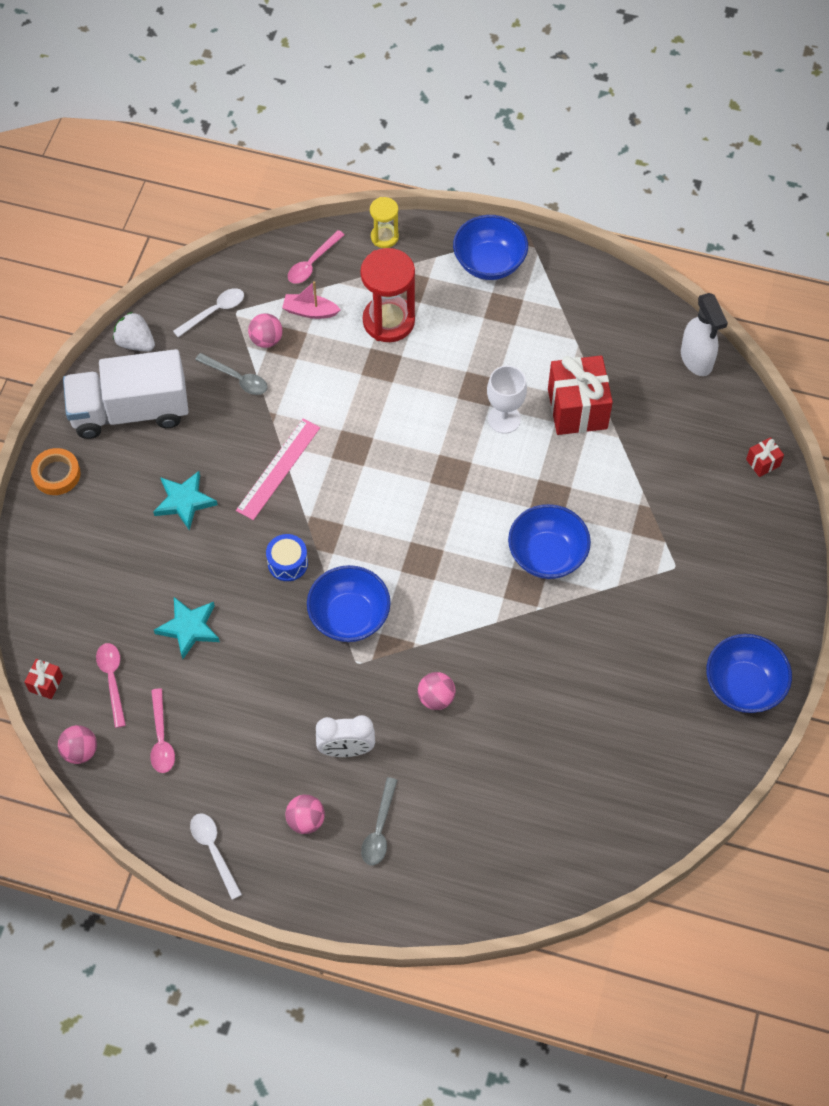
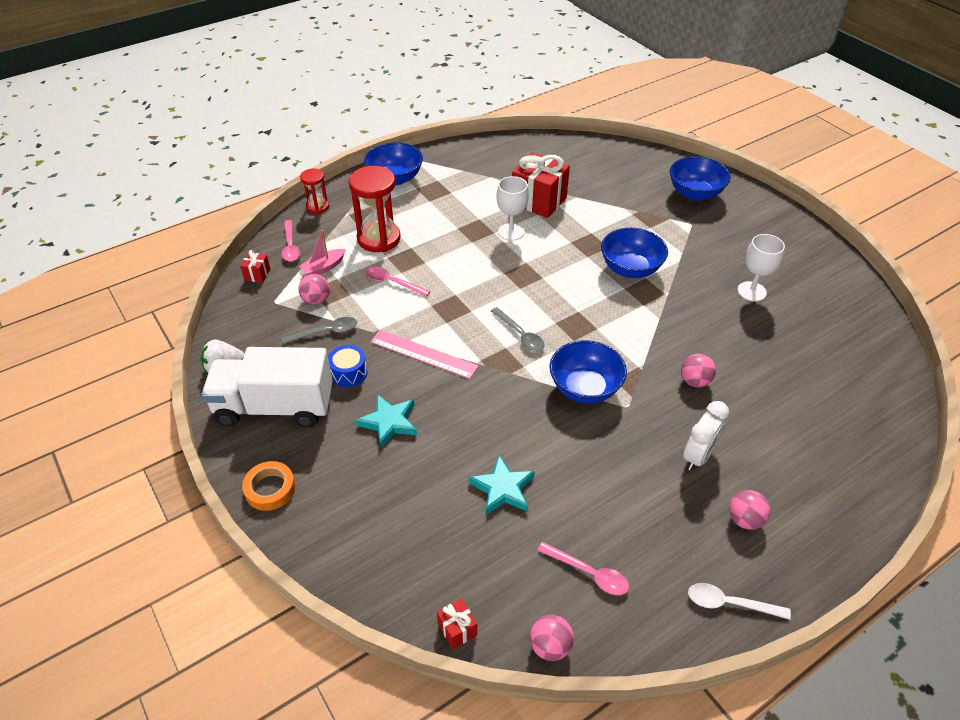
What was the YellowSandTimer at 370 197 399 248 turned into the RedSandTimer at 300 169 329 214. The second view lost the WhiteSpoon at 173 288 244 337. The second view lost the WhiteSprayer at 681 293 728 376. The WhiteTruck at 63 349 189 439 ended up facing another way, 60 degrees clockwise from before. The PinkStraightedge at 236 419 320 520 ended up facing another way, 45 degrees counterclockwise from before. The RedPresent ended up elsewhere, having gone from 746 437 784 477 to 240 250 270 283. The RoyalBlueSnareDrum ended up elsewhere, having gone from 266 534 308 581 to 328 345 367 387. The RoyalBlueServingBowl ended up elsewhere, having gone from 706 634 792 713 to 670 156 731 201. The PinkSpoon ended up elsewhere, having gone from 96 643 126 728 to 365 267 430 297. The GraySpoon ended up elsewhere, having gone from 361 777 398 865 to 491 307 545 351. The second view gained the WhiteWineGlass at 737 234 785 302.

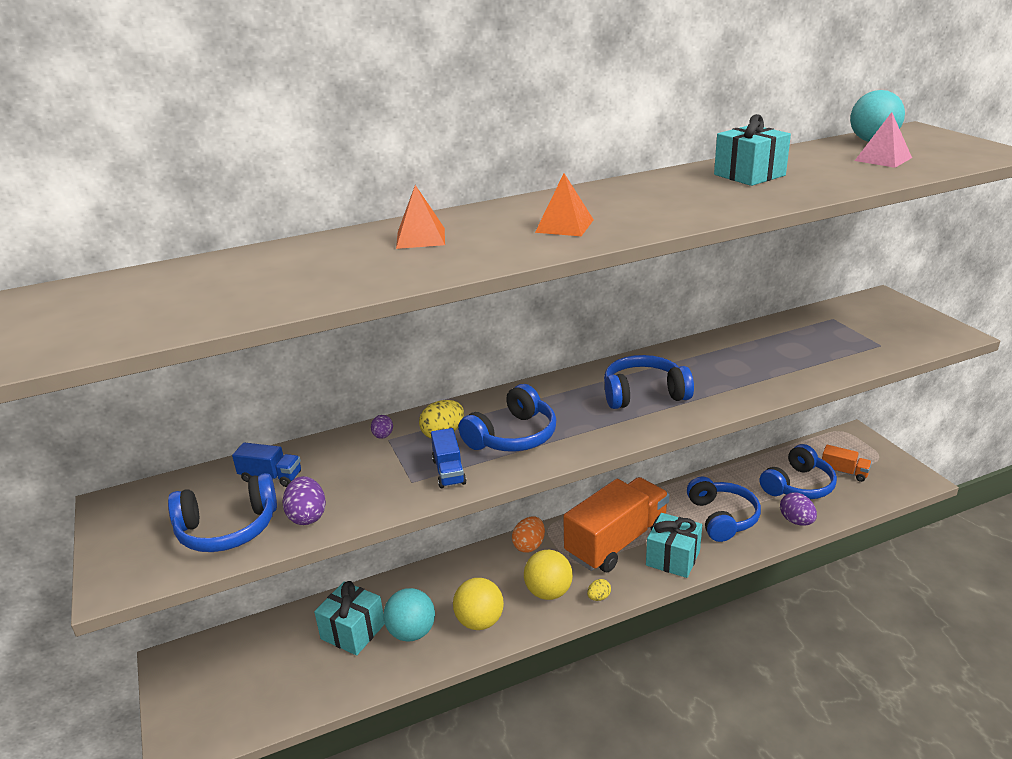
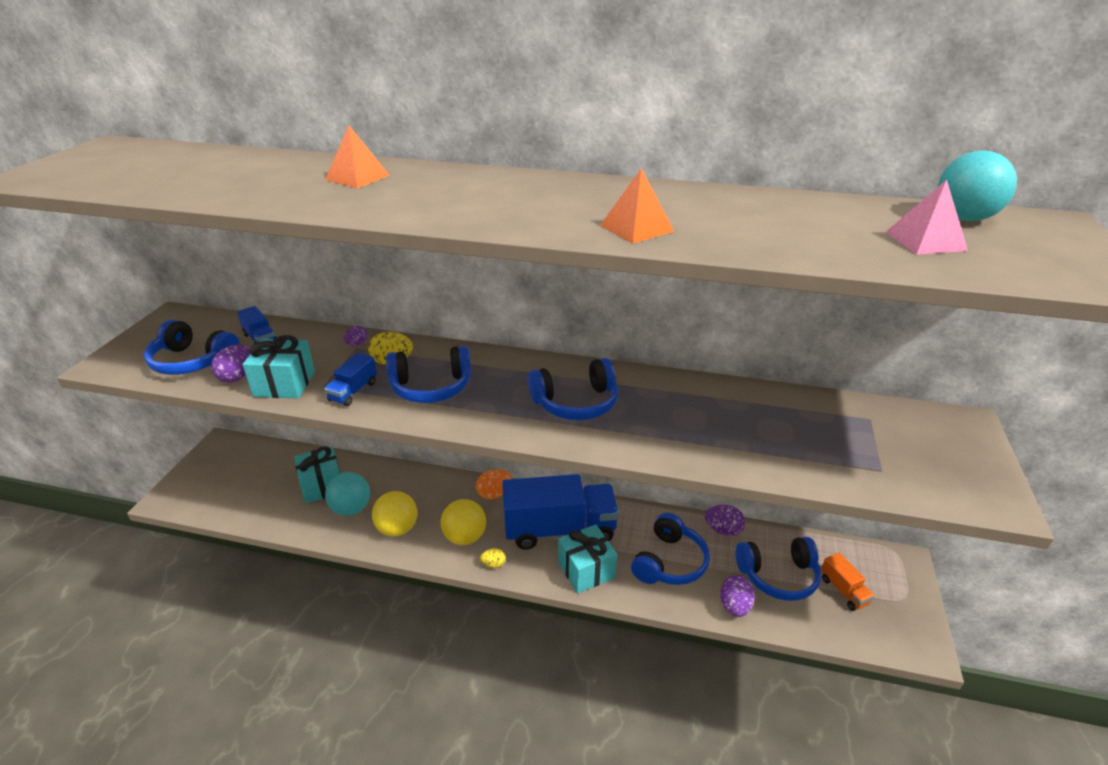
The TealPresent ended up elsewhere, having gone from 714 114 791 186 to 243 335 315 398. The BrightOrangePyramidShape ended up elsewhere, having gone from 535 173 594 236 to 600 169 674 243. The RoyalBlueOverEarHeadphones at 604 355 694 409 ended up facing another way, 135 degrees clockwise from before. What was the BrightOrangeTruck at 563 477 669 572 turned into the RoyalBlueTruck at 502 474 619 550. The second view gained the RoyalPurpleEggShape at 705 505 745 536.

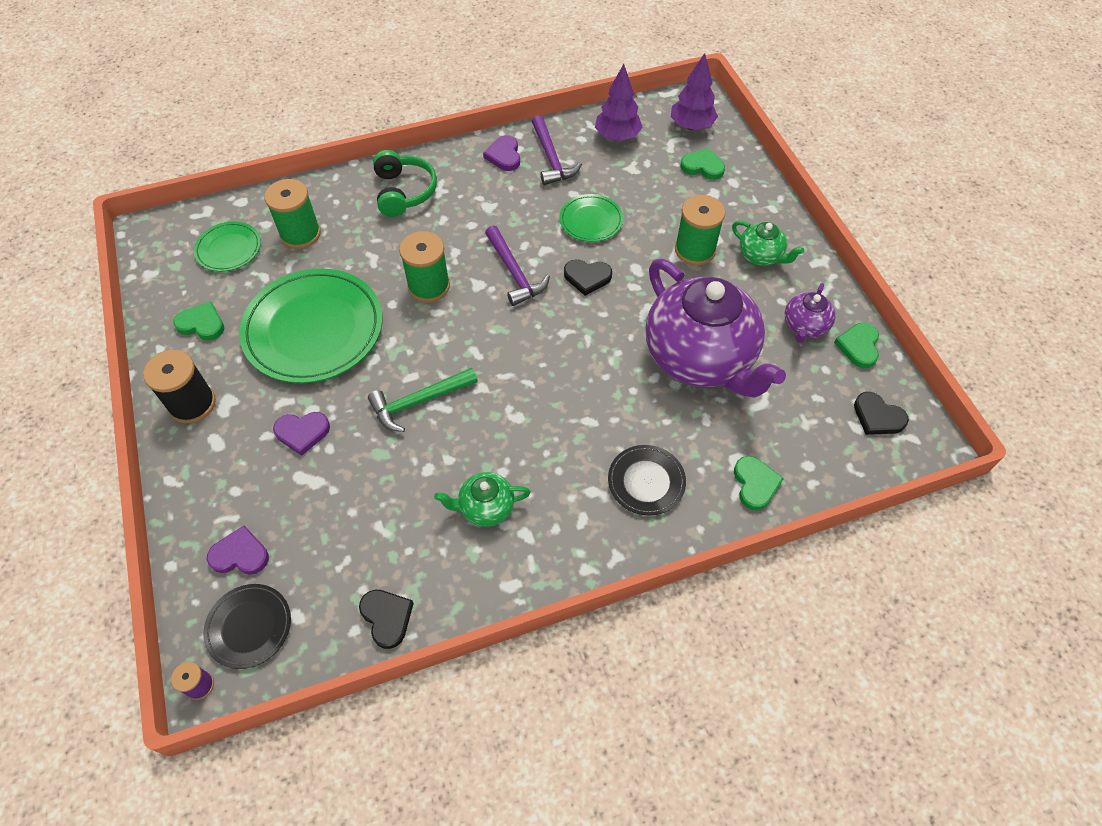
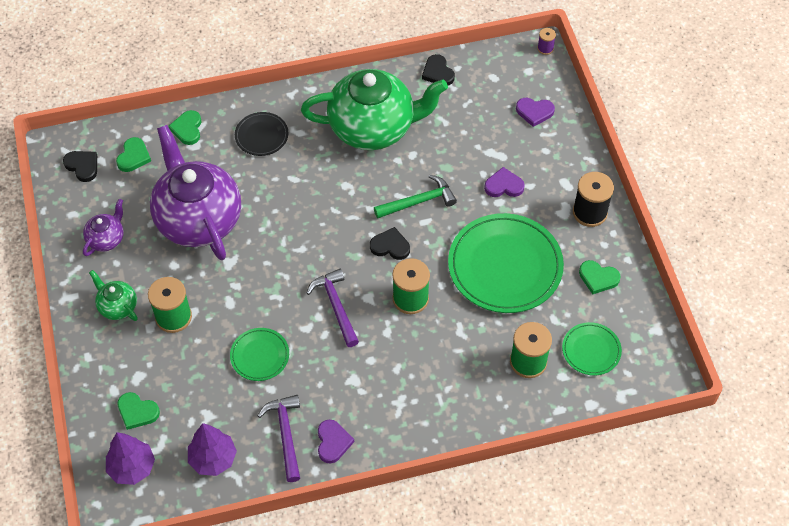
The second view lost the GreenOverEarHeadphones at 373 150 437 217. The BlackHeartShape ended up elsewhere, having gone from 564 259 612 296 to 370 227 410 260. The GreenHeartShape ended up elsewhere, having gone from 834 323 879 368 to 116 137 151 172. The size of the GreenChinaTeapot at 434 472 531 527 changed by a factor of 2.28. The second view lost the BlackDinnerPlate at 203 584 291 669.

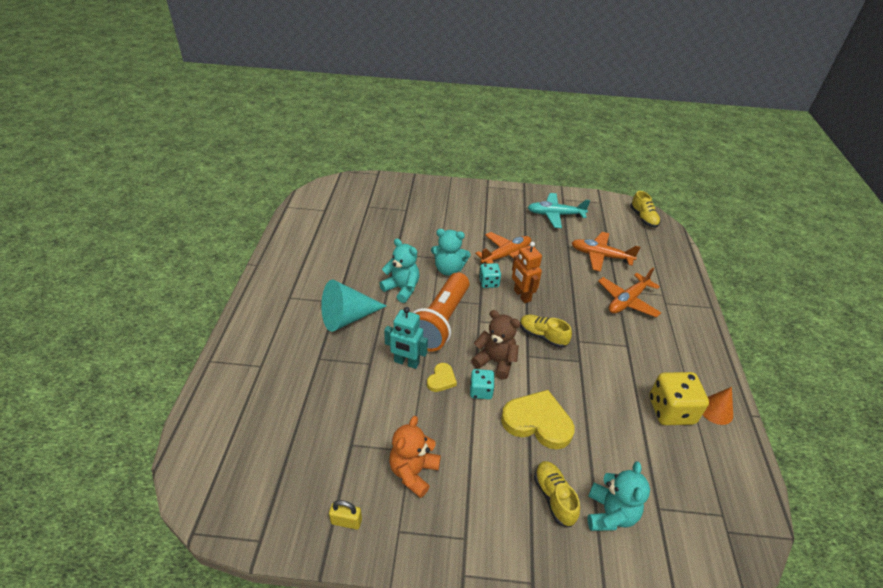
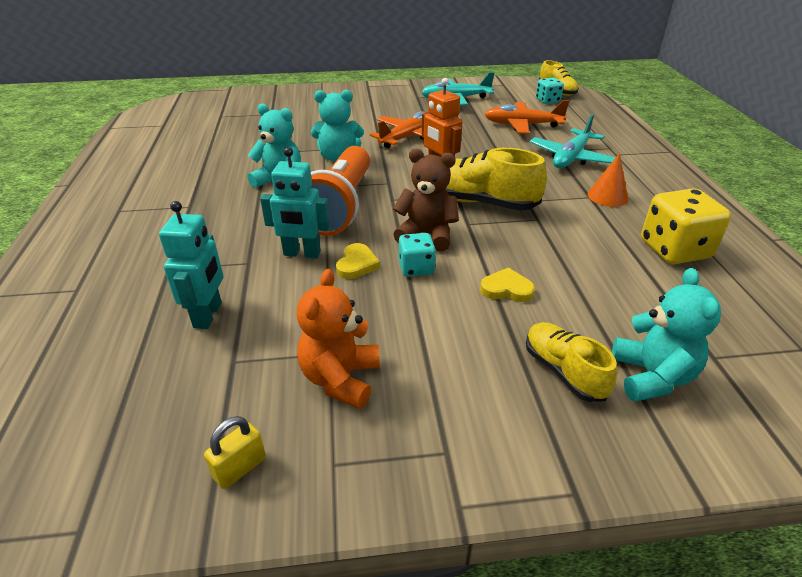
The TealDice ended up elsewhere, having gone from 479 263 501 288 to 536 78 564 104. What was the BrightOrangePlane at 598 268 661 318 turned into the TealPlane at 530 114 616 168. The second view lost the TealSolidCone at 321 280 386 332. The size of the YellowSneaker at 520 315 572 348 changed by a factor of 1.62. The BrightOrangeSolidCone ended up elsewhere, having gone from 703 387 733 425 to 588 153 628 207. The size of the YellowHeartShape at 501 390 575 450 changed by a factor of 0.51. The YellowSmallLock at 329 500 362 530 ended up facing another way, 45 degrees counterclockwise from before. The second view gained the TealToyRobot at 159 201 223 329.

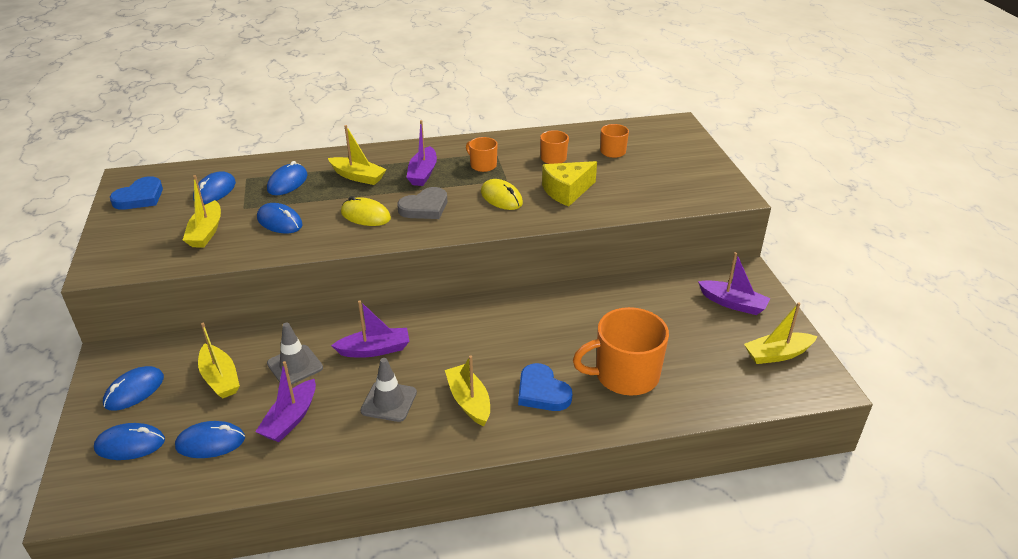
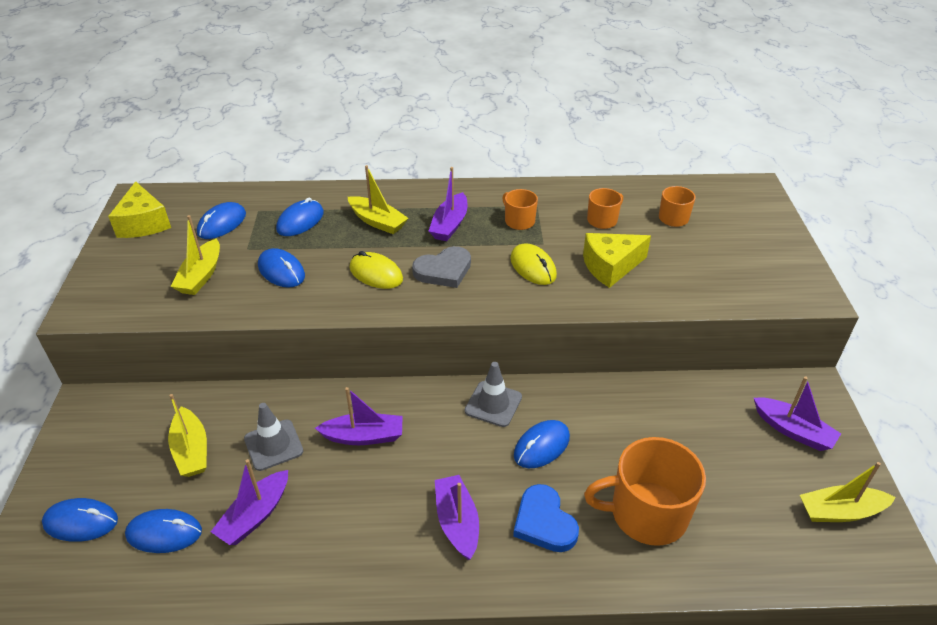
Where the RoyalBlueHeartShape stood at 110 176 163 210, the YellowCheeseWedge came to stand at 108 181 171 238. What was the YellowBoat at 445 355 490 426 turned into the RoyalPurpleBoat at 435 475 479 560. The GrayTrafficCone ended up elsewhere, having gone from 360 358 417 422 to 465 362 522 427. The RoyalBluePcMouse ended up elsewhere, having gone from 103 366 164 411 to 514 420 570 468.

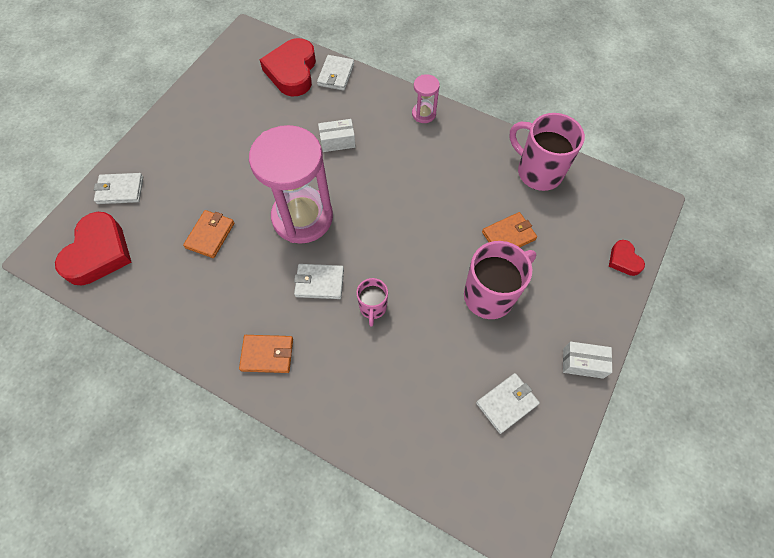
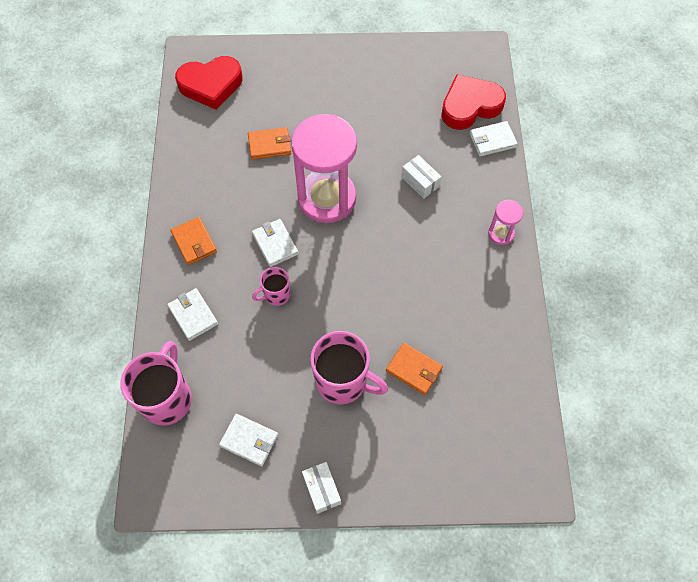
The PinkCoffeeMug ended up elsewhere, having gone from 509 113 585 191 to 120 341 192 426. The WhiteCardWallet ended up elsewhere, having gone from 94 173 143 204 to 167 288 218 341. The second view lost the RedHeartShape at 609 240 645 276.

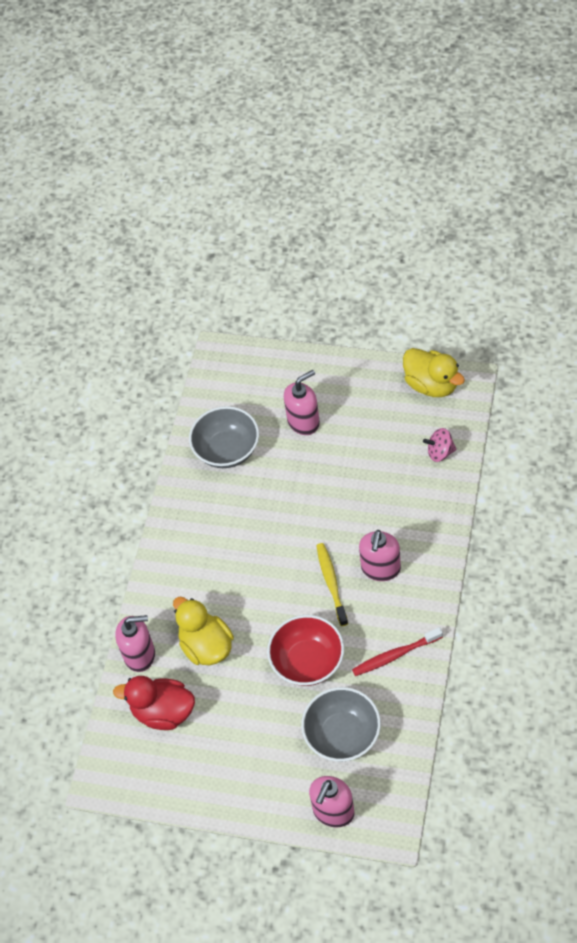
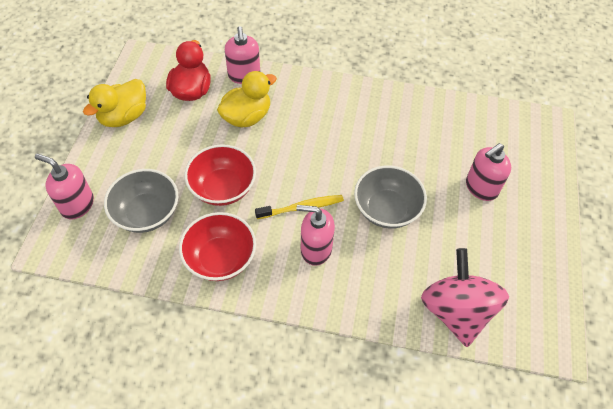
The YellowRubberDuck ended up elsewhere, having gone from 403 348 465 397 to 83 79 146 127. The PinkPumpBottle at 284 370 320 435 ended up facing another way, 90 degrees clockwise from before. The GrayServingBowl ended up elsewhere, having gone from 189 406 259 468 to 354 165 427 229. The size of the PinkToyTop at 423 428 457 462 changed by a factor of 2.17. Where the RedToothbrush stood at 352 627 443 676, the RedServingBowl came to stand at 179 212 256 281.

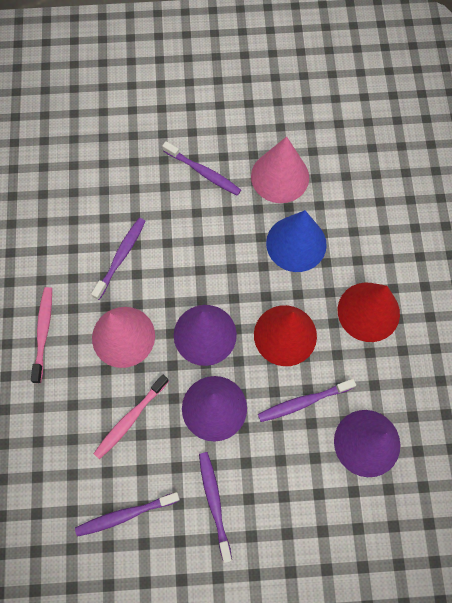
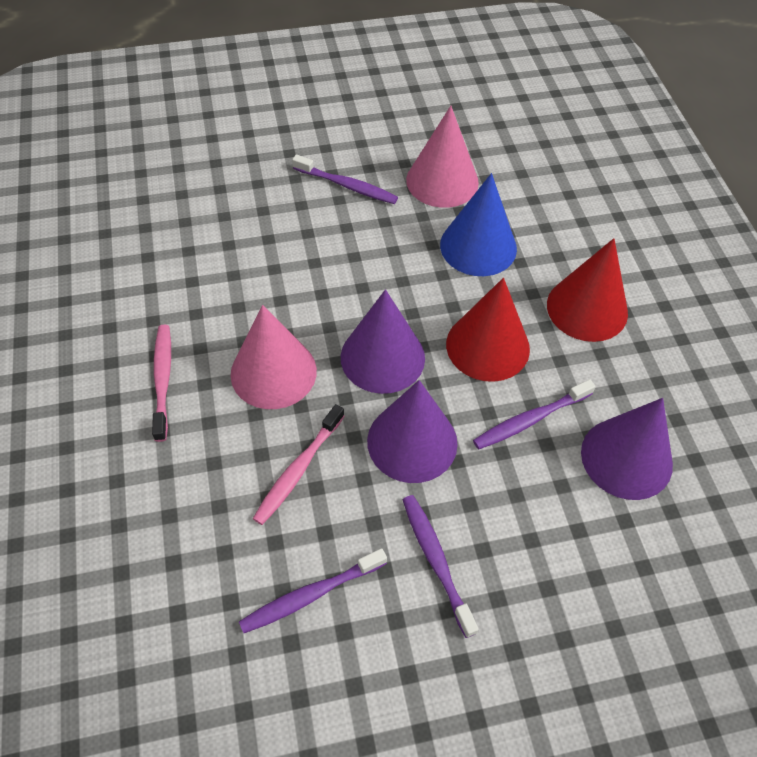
The second view lost the RoyalPurpleToothbrush at 91 218 146 300.

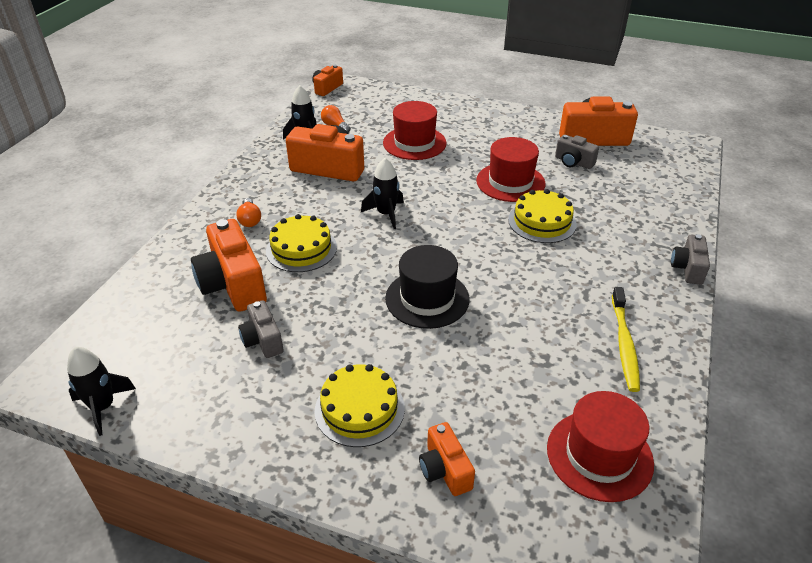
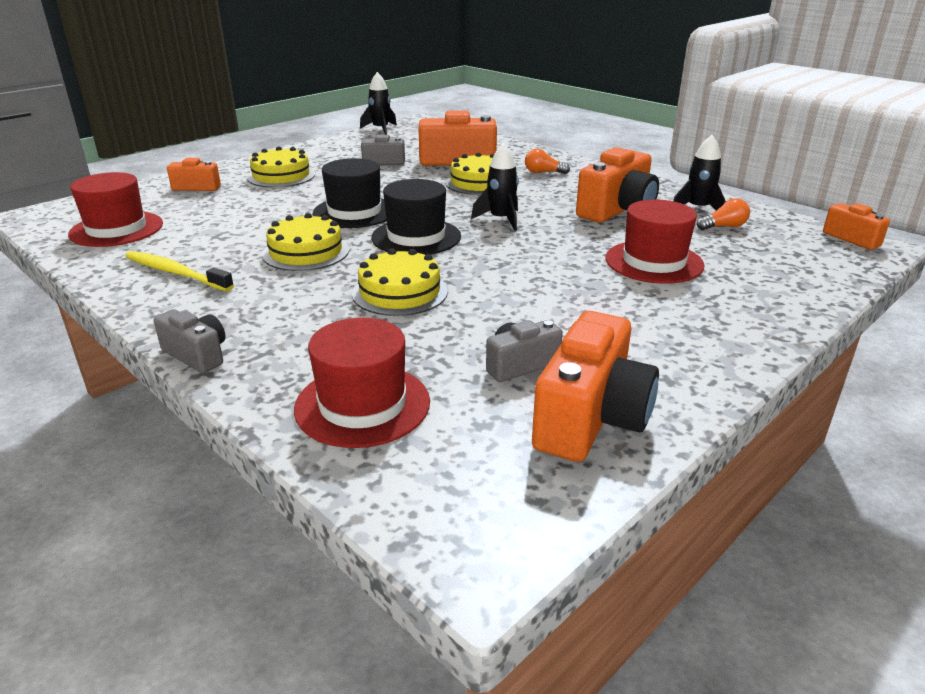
The RedTallHat ended up elsewhere, having gone from 476 137 546 202 to 294 318 430 448. The second view gained the BlackTallHat at 371 179 461 255. The second view gained the YellowLayerCake at 262 213 349 271.

